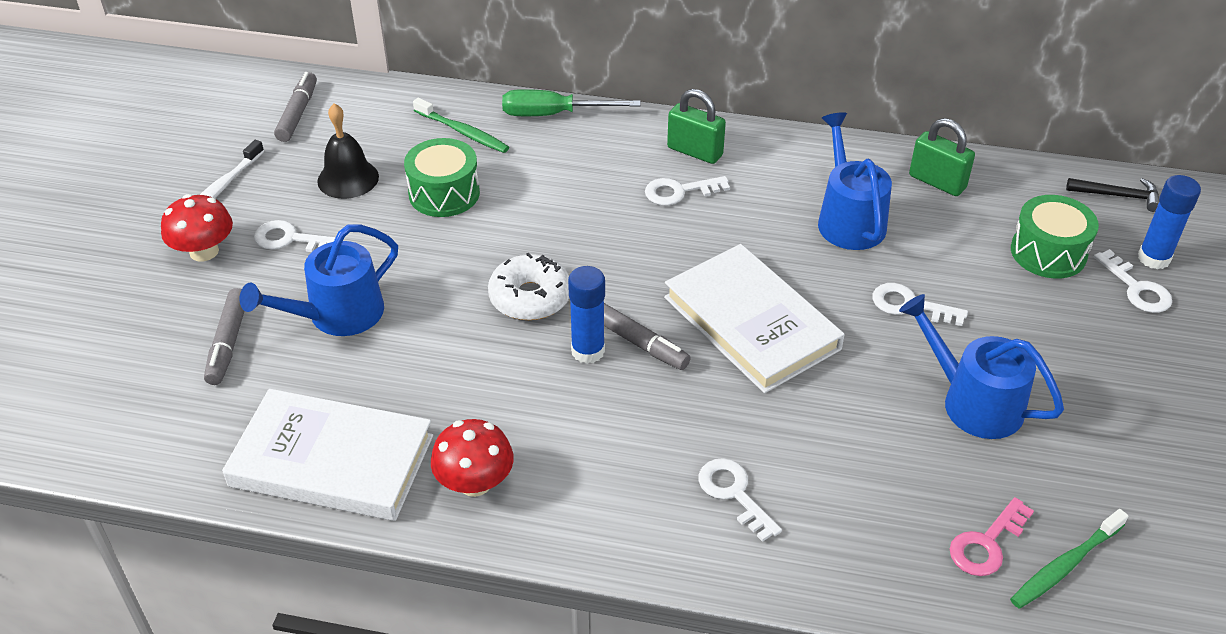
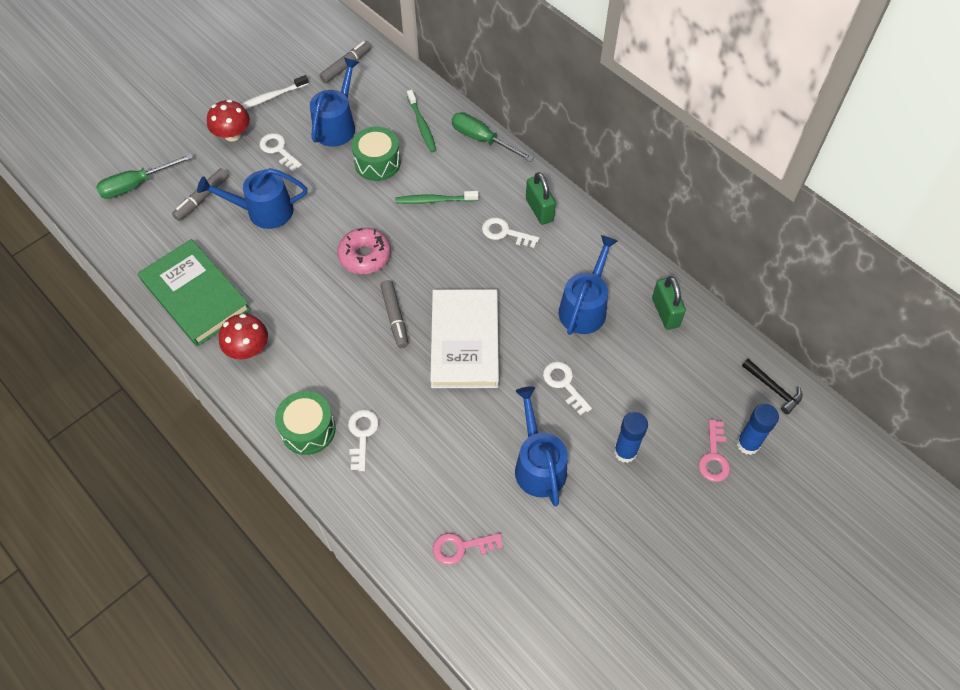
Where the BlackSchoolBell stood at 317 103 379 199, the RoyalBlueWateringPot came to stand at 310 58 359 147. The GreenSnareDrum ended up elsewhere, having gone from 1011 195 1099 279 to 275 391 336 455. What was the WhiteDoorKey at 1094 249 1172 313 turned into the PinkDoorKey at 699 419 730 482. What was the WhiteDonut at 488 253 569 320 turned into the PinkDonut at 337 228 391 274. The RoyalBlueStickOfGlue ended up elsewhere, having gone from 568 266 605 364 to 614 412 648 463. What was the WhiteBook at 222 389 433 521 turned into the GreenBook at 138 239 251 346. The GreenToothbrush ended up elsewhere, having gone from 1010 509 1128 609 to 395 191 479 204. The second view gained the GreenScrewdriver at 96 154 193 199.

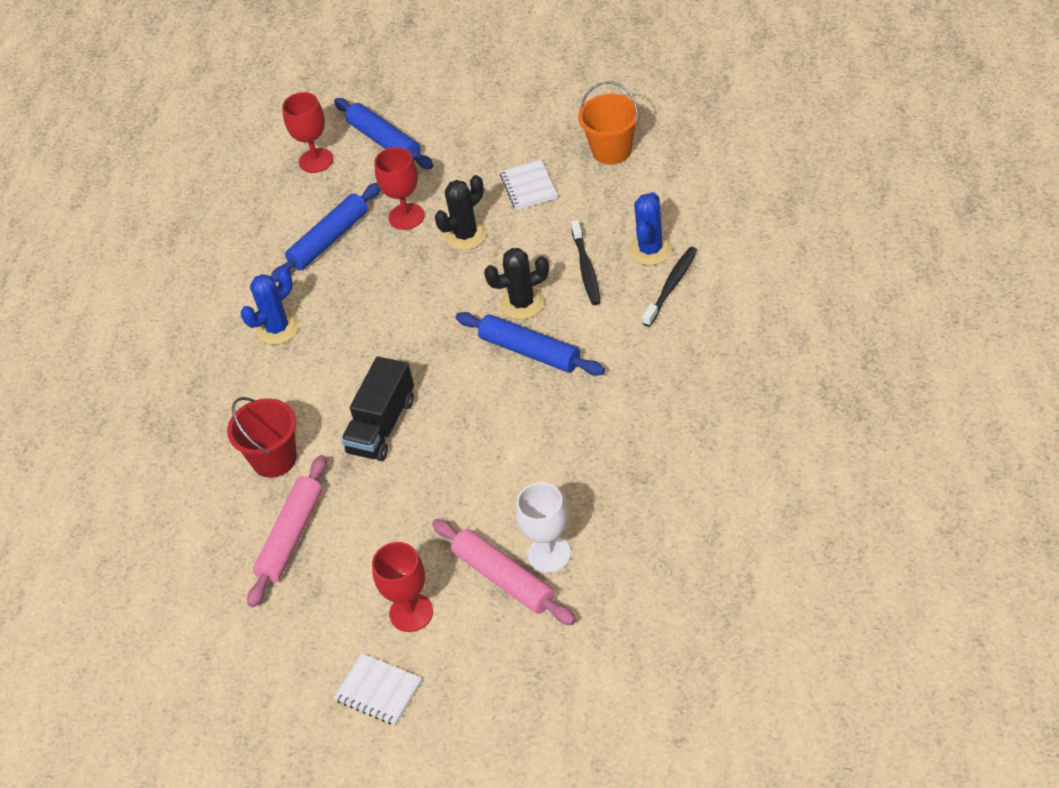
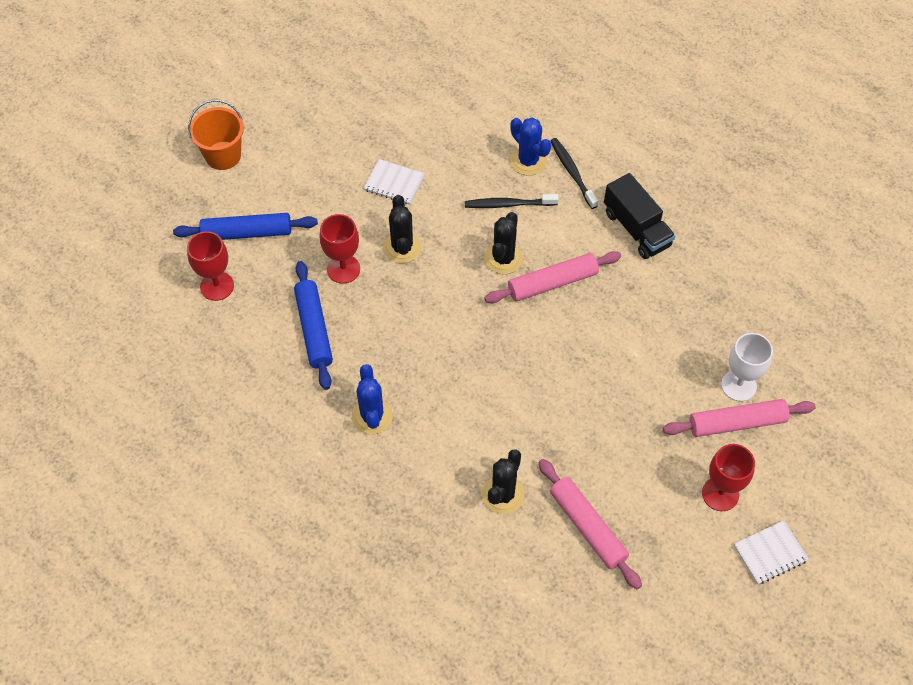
The BrightOrangePail ended up elsewhere, having gone from 578 81 639 165 to 188 99 244 170. The BlackToothbrush at 571 220 601 305 ended up facing another way, 150 degrees clockwise from before. What was the RoyalBlueRollingPin at 455 312 605 376 turned into the PinkRollingPin at 484 251 621 303. The BlackTruck ended up elsewhere, having gone from 341 356 414 461 to 604 173 675 259. Where the RedPail stood at 227 397 297 478, the BlackSaguaroCactus came to stand at 482 449 524 514.

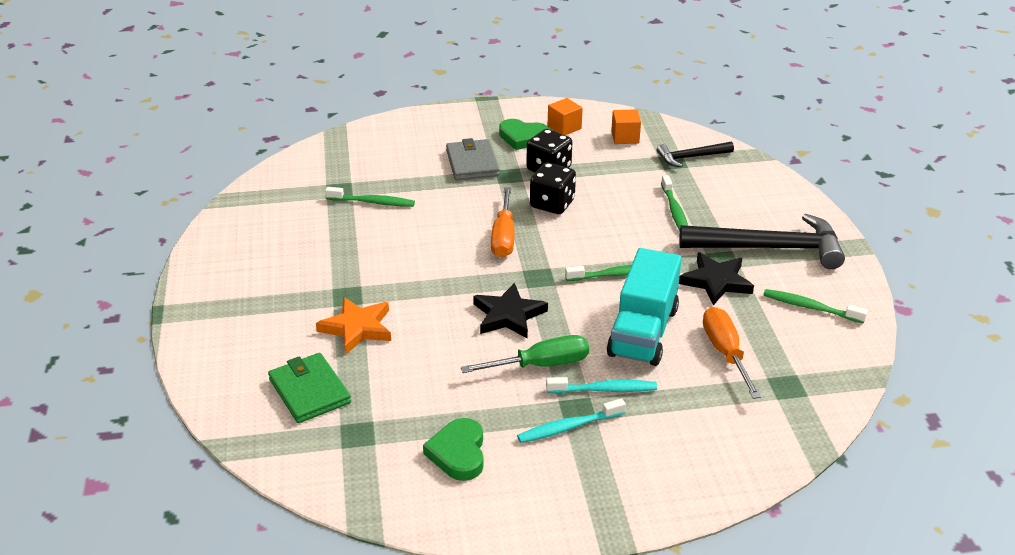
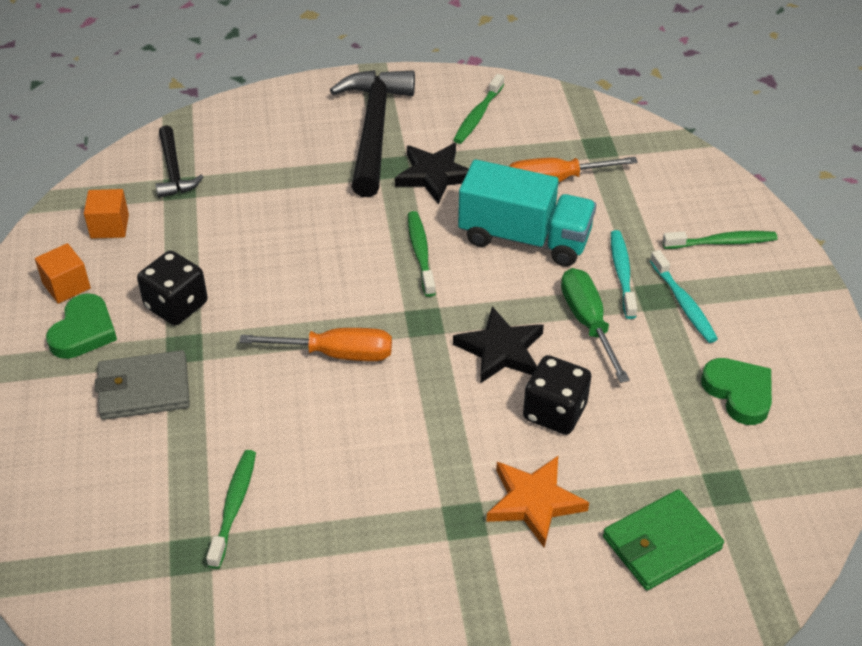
The BlackDice ended up elsewhere, having gone from 530 163 576 214 to 523 355 591 435. The GreenToothbrush ended up elsewhere, having gone from 661 175 688 231 to 663 231 778 249. The GreenHeartShape at 423 418 484 481 ended up facing another way, 120 degrees counterclockwise from before.

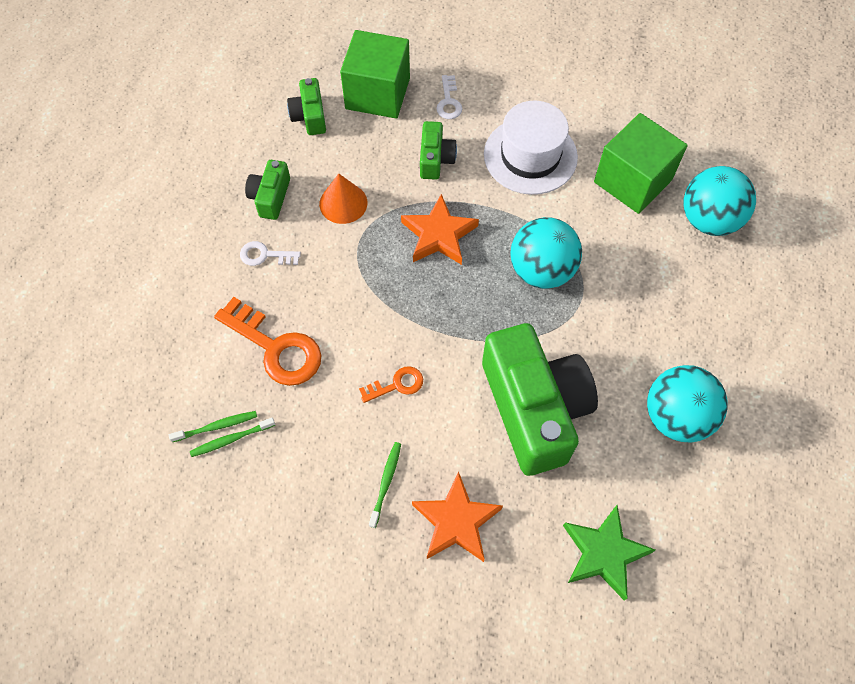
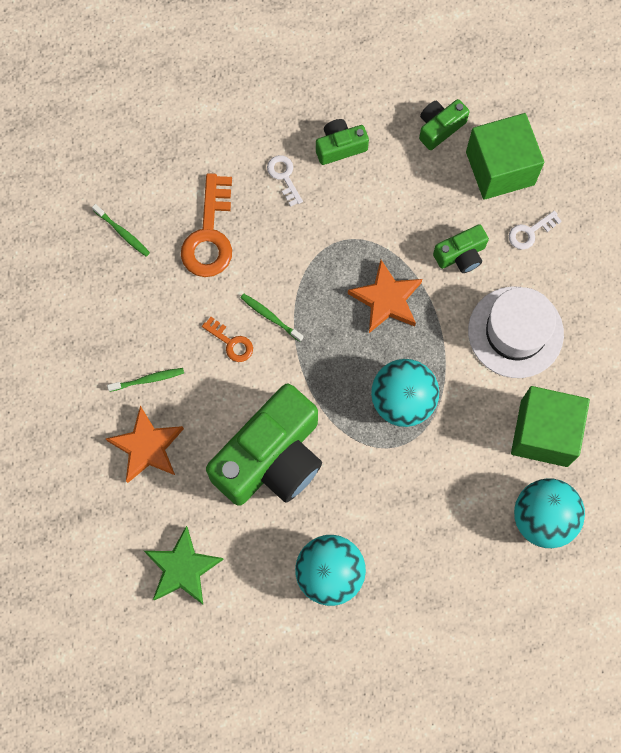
The second view lost the BrightOrangeSolidCone at 319 173 368 224. The GreenToothbrush ended up elsewhere, having gone from 190 418 275 457 to 241 294 304 342.

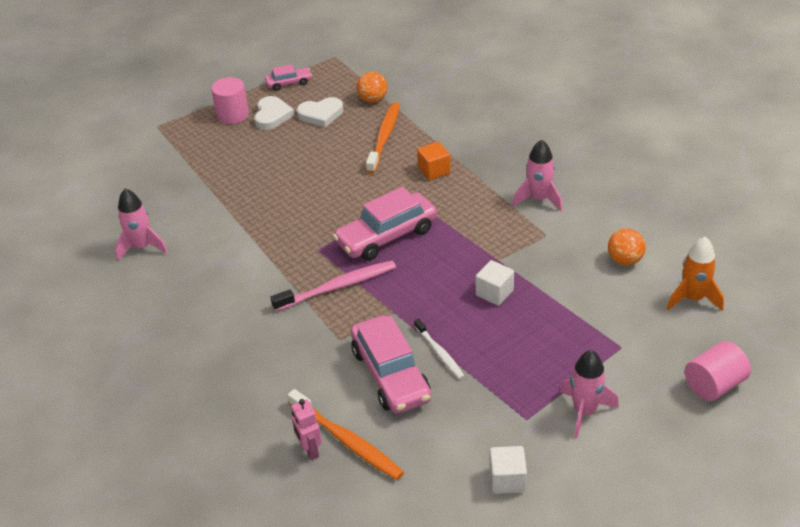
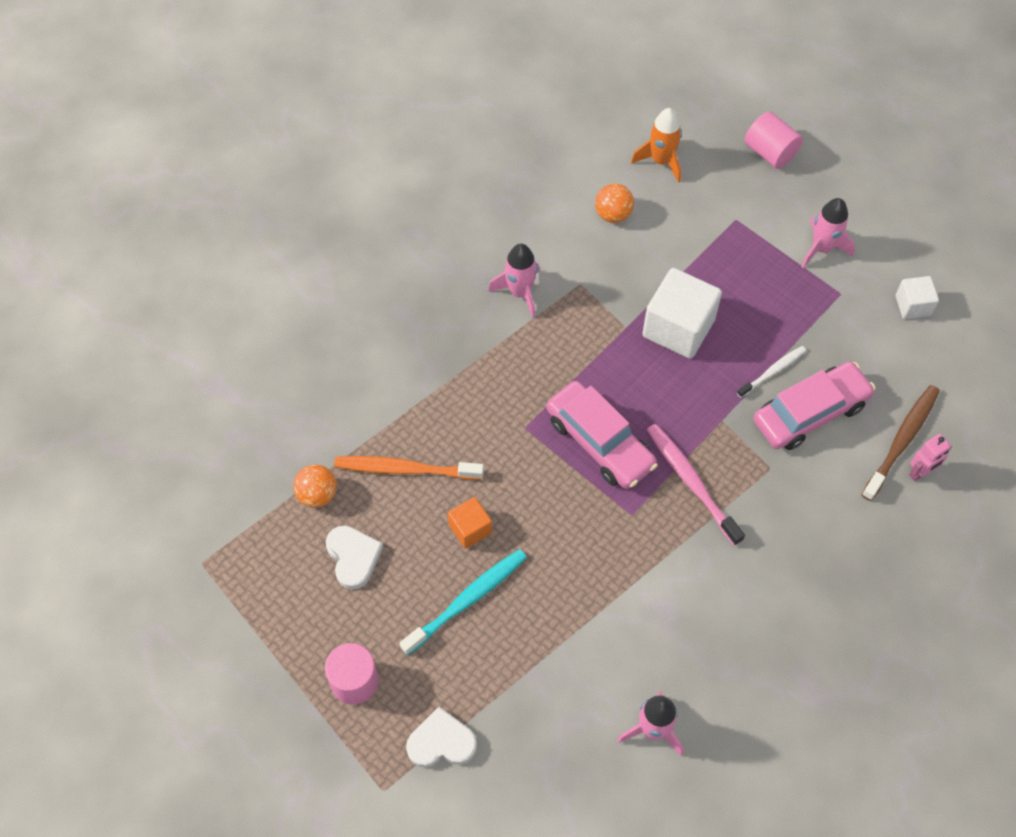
The second view lost the PinkCar at 265 64 312 91. The WhiteHeartShape ended up elsewhere, having gone from 254 96 294 130 to 406 707 477 768. The BrightOrangeBlock ended up elsewhere, having gone from 417 142 450 180 to 448 497 492 549. The size of the WhiteBlock at 476 260 514 306 changed by a factor of 1.85. What was the BrightOrangeToothbrush at 287 389 404 480 turned into the BrownToothbrush at 862 385 940 501. The second view gained the TealToothbrush at 399 549 527 655.

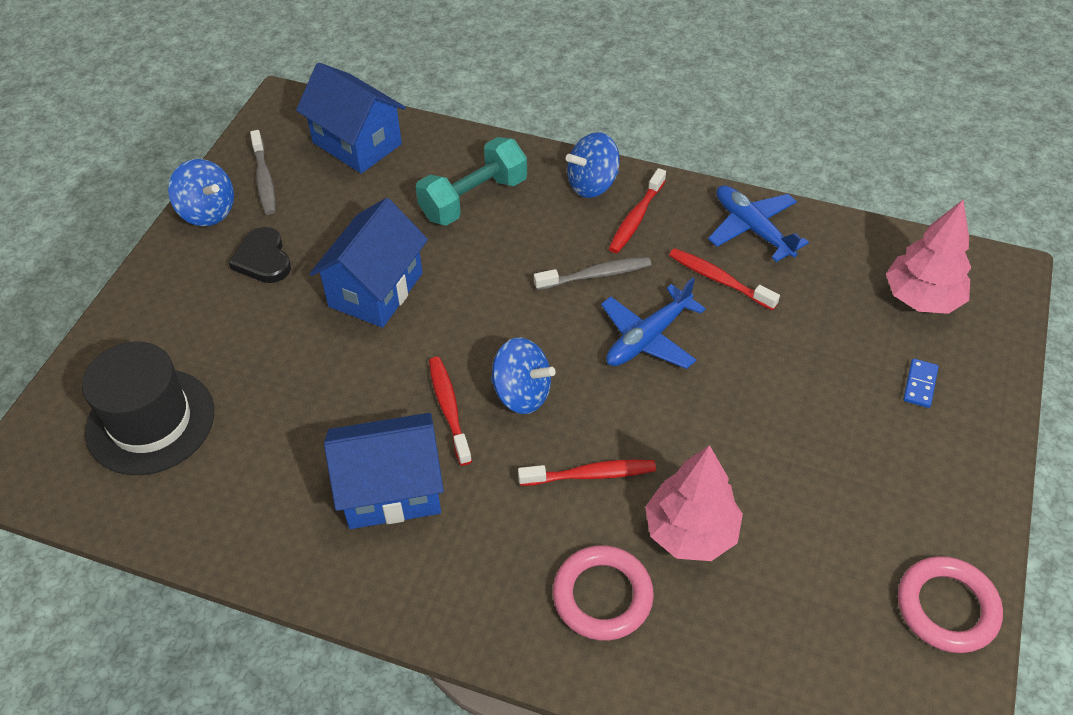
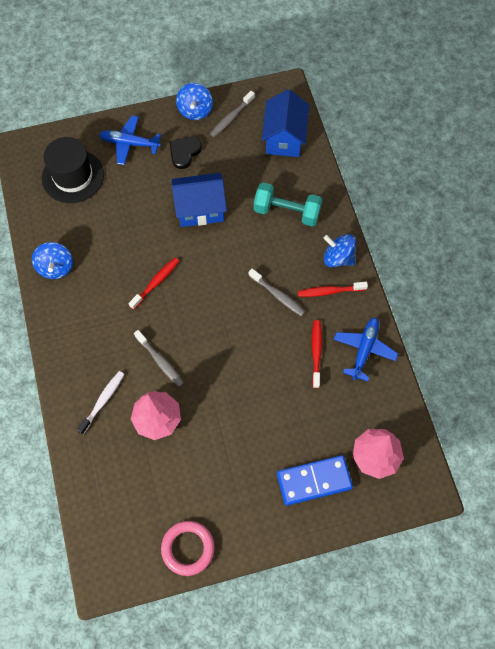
The RoyalBluePlane ended up elsewhere, having gone from 601 278 706 369 to 99 116 161 165. The RoyalBlueToyTop ended up elsewhere, having gone from 491 338 556 414 to 32 242 73 279. The size of the RoyalBlueDominoTile at 903 359 939 408 changed by a factor of 2.25. The second view lost the RoyalBlueHouse at 324 413 444 529. What was the RedToothbrush at 518 460 656 486 turned into the GrayToothbrush at 134 330 184 387. Where the PinkRing stood at 553 545 654 641, the WhiteToothbrush came to stand at 77 371 124 435.

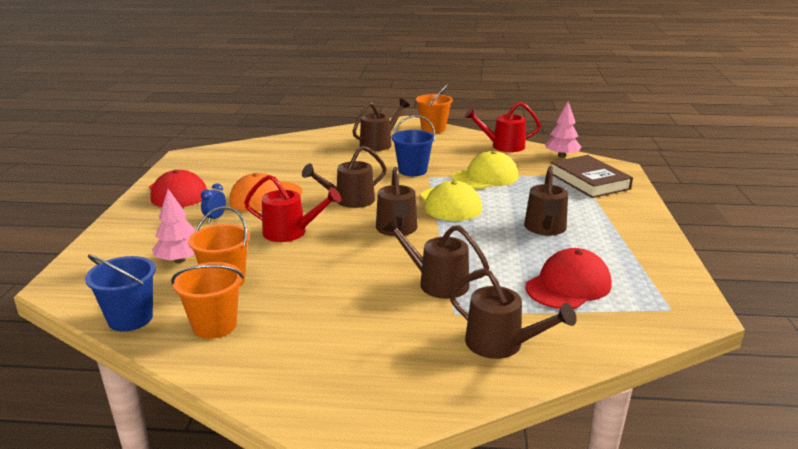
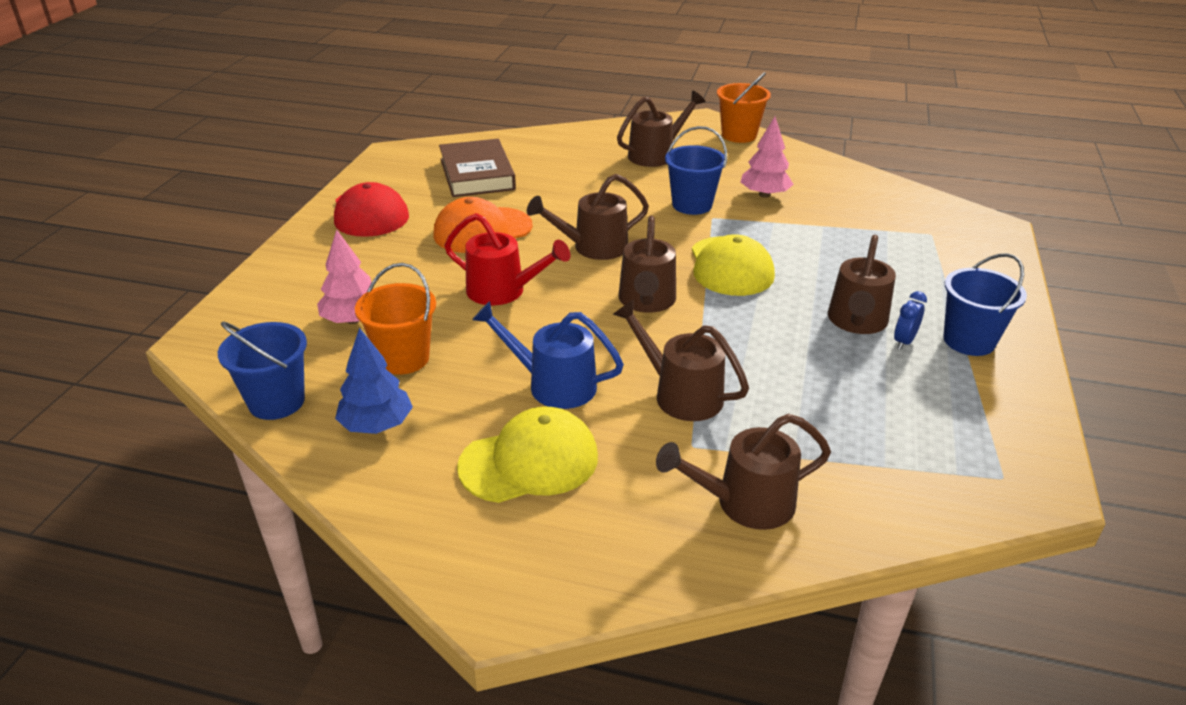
The PinkTree ended up elsewhere, having gone from 545 101 581 158 to 740 117 794 198. The second view lost the RedWateringPot at 464 102 541 152. The YellowPeakedCap ended up elsewhere, having gone from 452 151 518 189 to 457 407 598 503. The BrownBook ended up elsewhere, having gone from 551 155 633 198 to 439 139 516 197. The RoyalBlueBedsideClock ended up elsewhere, having gone from 201 183 226 223 to 894 291 927 350. The second view lost the RedPeakedCap at 525 248 612 309. Where the BrightOrangePail stood at 171 262 244 339, the RoyalBlueTree came to stand at 335 327 413 434. The BrownWateringPot at 449 268 577 359 ended up facing another way, 120 degrees clockwise from before. The second view gained the RoyalBluePail at 943 253 1027 356. The second view gained the RoyalBlueWateringPot at 472 301 624 409.

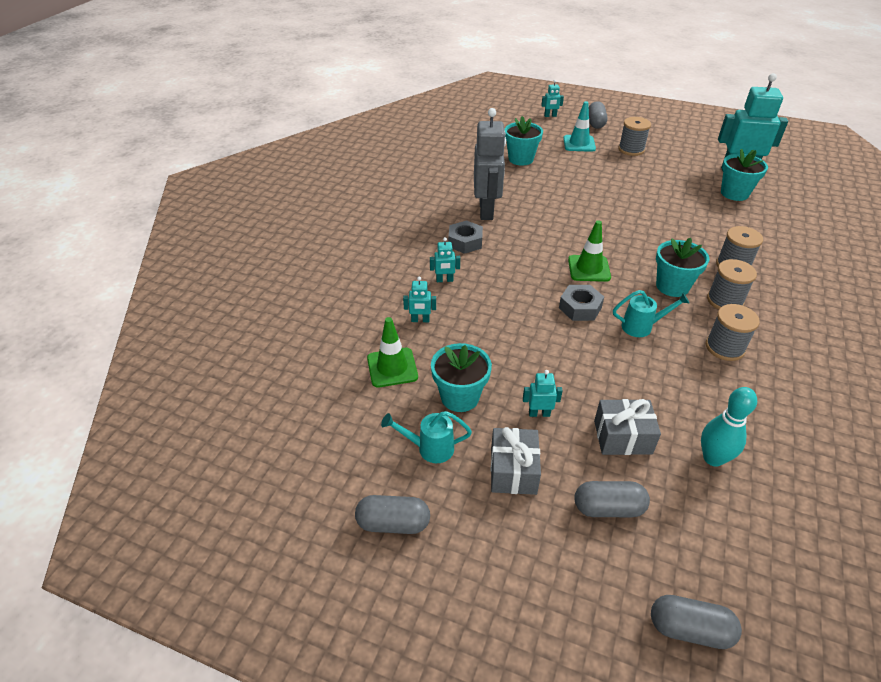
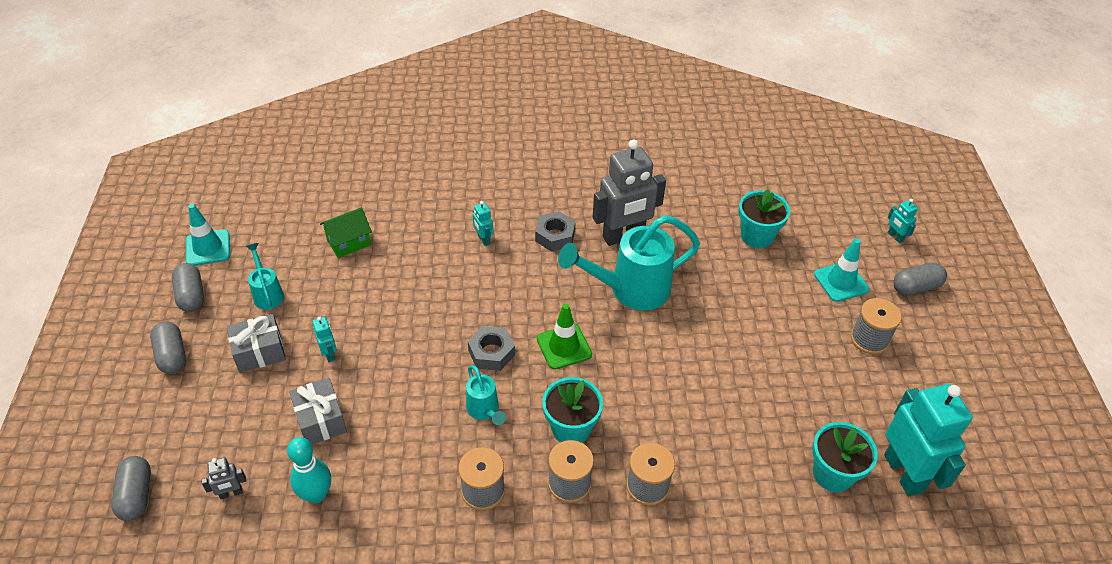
The second view lost the TealToyRobot at 403 277 436 322. Where the GreenTrafficCone stood at 367 317 418 387, the GreenHouse came to stand at 320 207 372 258. The second view lost the TealPottedPlant at 431 343 492 412. The GrayPill ended up elsewhere, having gone from 574 481 650 517 to 150 322 186 374. The second view gained the TealTrafficCone at 186 204 230 266. The second view gained the TealWateringPot at 558 215 700 311. The second view gained the GrayToyRobot at 201 457 246 499.

